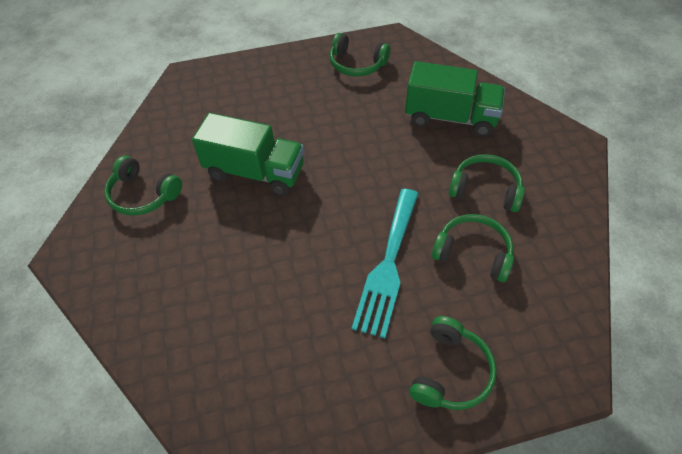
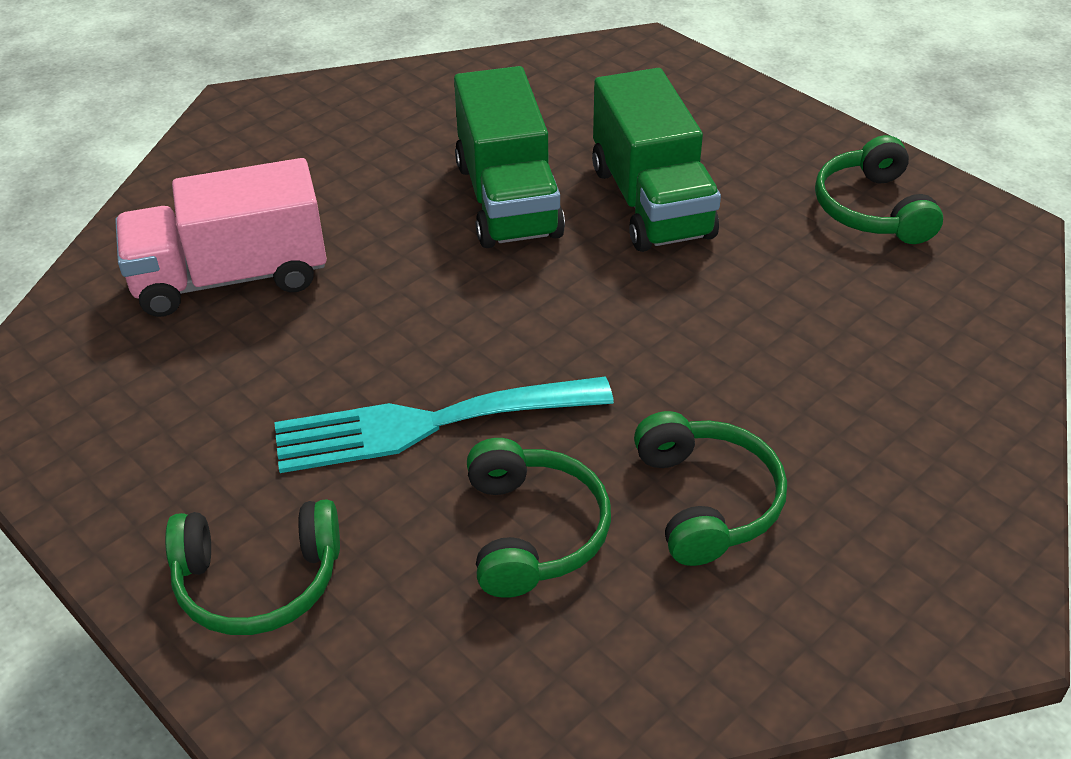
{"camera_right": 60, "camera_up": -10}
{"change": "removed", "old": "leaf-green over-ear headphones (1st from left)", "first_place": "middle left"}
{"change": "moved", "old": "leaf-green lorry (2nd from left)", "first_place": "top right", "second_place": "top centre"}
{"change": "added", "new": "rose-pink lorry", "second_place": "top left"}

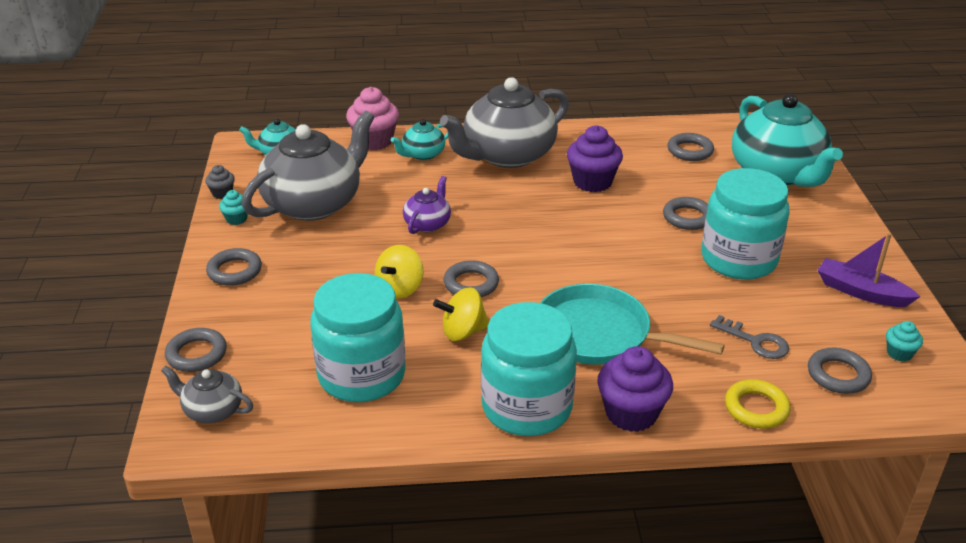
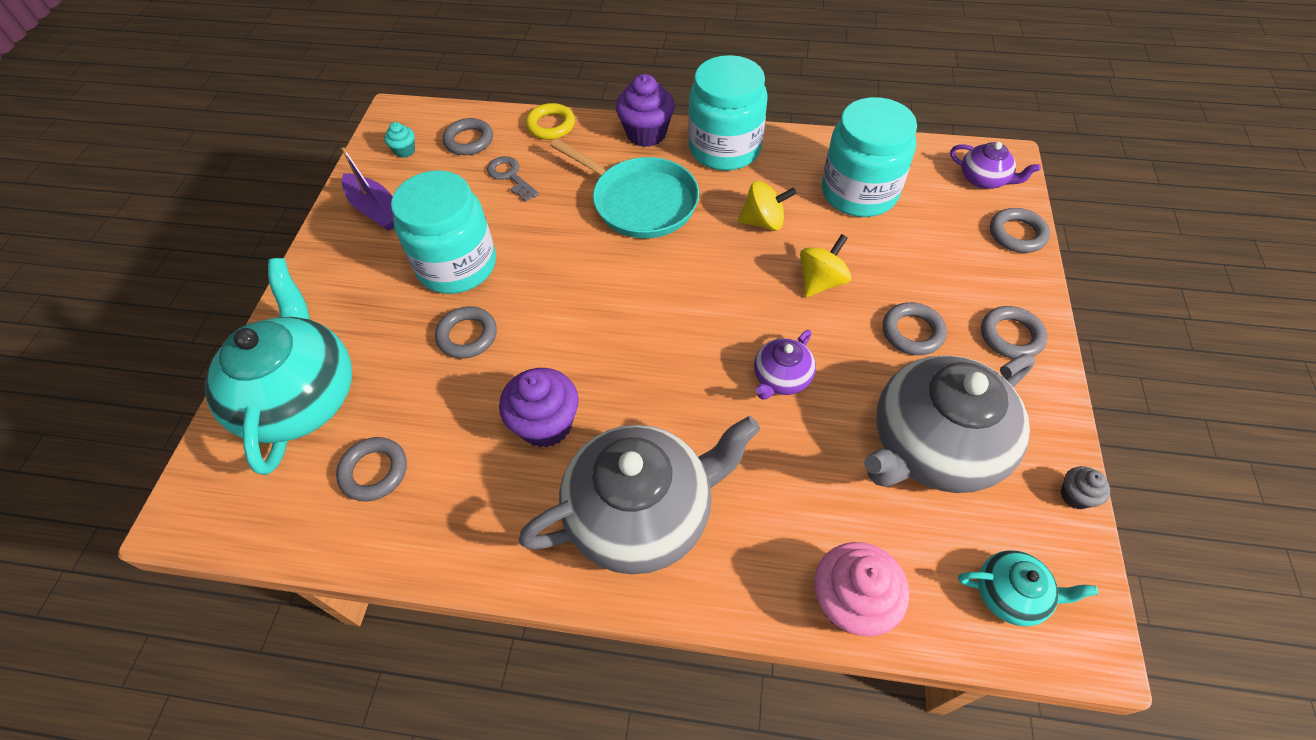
{"camera_right": -165, "camera_up": 20}
{"change": "recoloured", "old": "ash-grey tea pot (1st from left)", "new": "royal purple tea pot (2nd from left)", "first_place": "bottom left", "second_place": "top right"}
{"change": "removed", "old": "turquoise cupcake (1st from left)", "first_place": "middle left"}
{"change": "removed", "old": "turquoise tea pot (2nd from left)", "first_place": "top centre"}
{"change": "moved", "old": "ash-grey torus (3rd from left in the first image)", "new": "ash-grey torus (4th from left)", "first_place": "centre", "second_place": "middle right"}

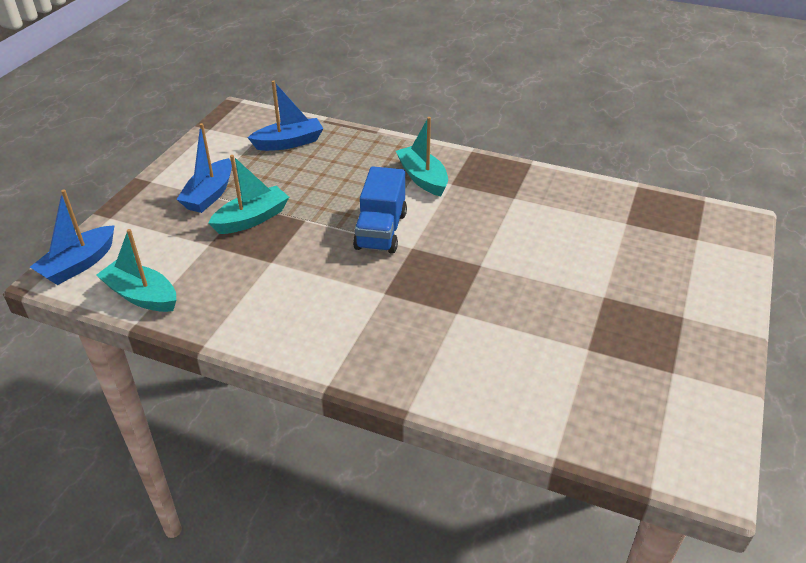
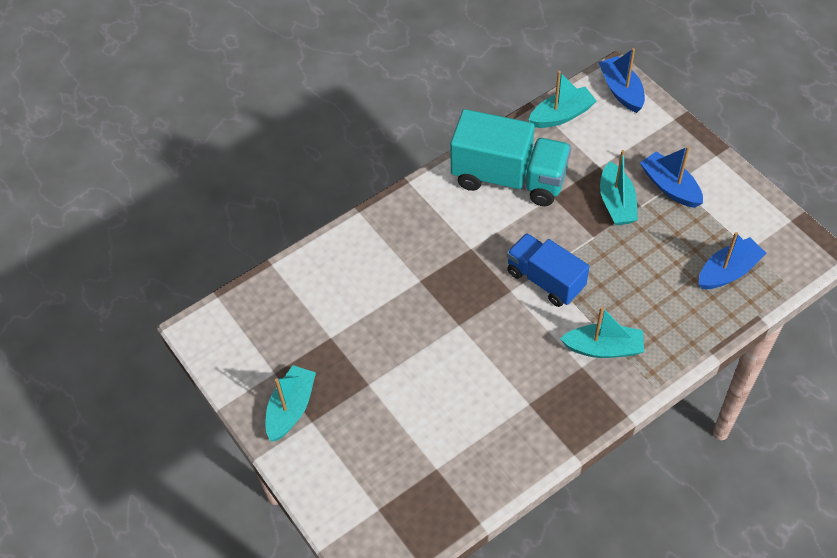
{"camera_right": 125, "camera_up": 15}
{"change": "turned", "old": "blue boat (3rd from left)", "first_place": "top centre", "second_place": "middle right", "degrees": -135}
{"change": "added", "new": "turquoise boat (1st from left)", "second_place": "bottom centre"}
{"change": "added", "new": "turquoise lorry", "second_place": "top centre"}

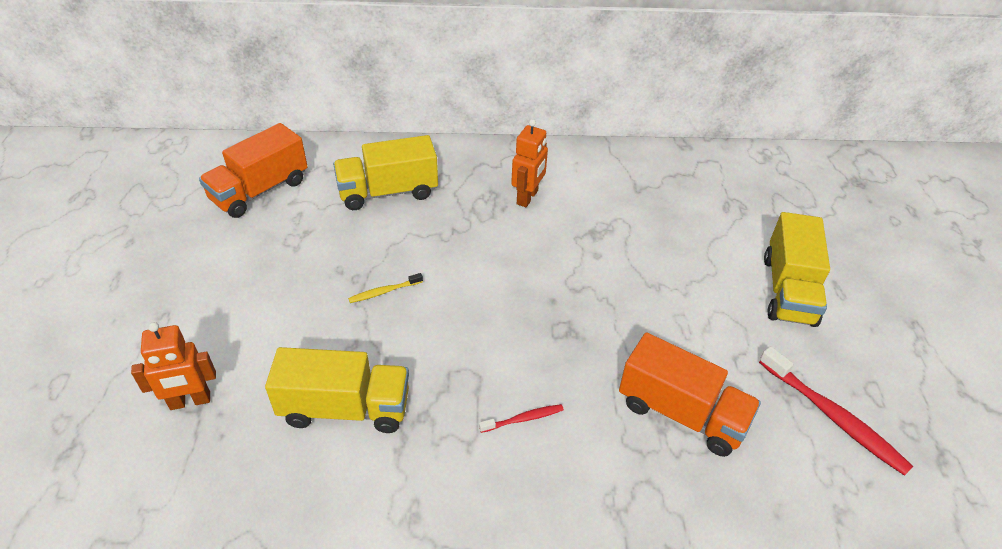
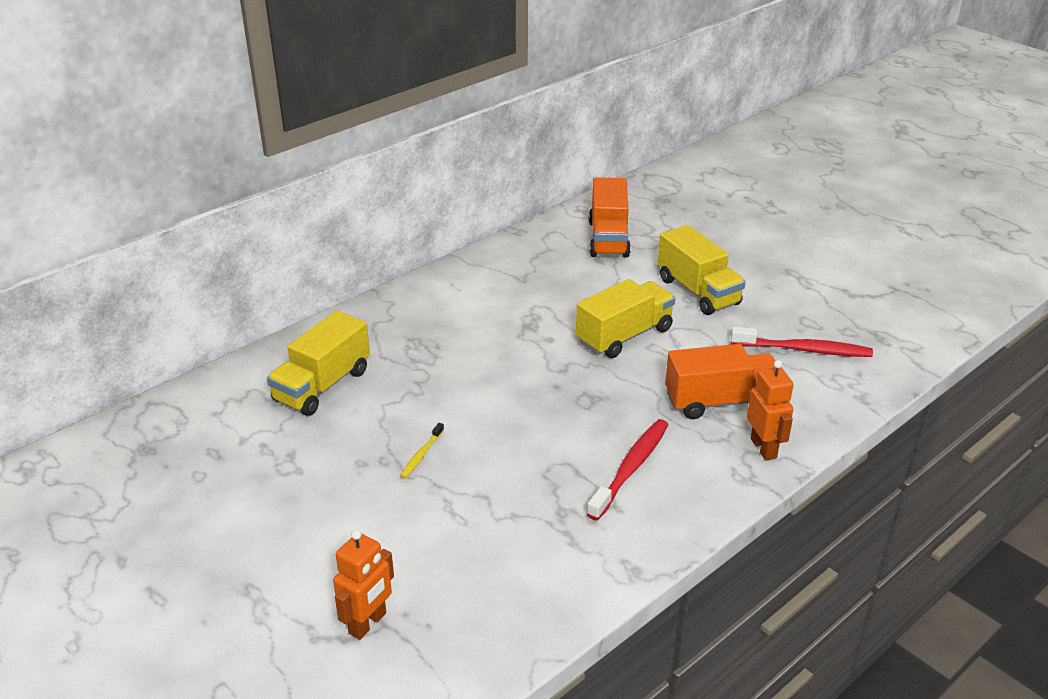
{"camera_right": -40, "camera_up": -10}
{"change": "moved", "old": "bright orange lorry (1st from left)", "first_place": "top left", "second_place": "top centre"}
{"change": "moved", "old": "bright yellow lorry (1st from left in the first image)", "new": "bright yellow lorry (2nd from left)", "first_place": "bottom centre", "second_place": "centre"}
{"change": "resized", "old": "crimson toothbrush (1st from left)", "first_place": "bottom centre", "second_place": "bottom centre", "factor": 1.96}
{"change": "moved", "old": "bright orange toy robot (2nd from left)", "first_place": "top centre", "second_place": "middle right"}

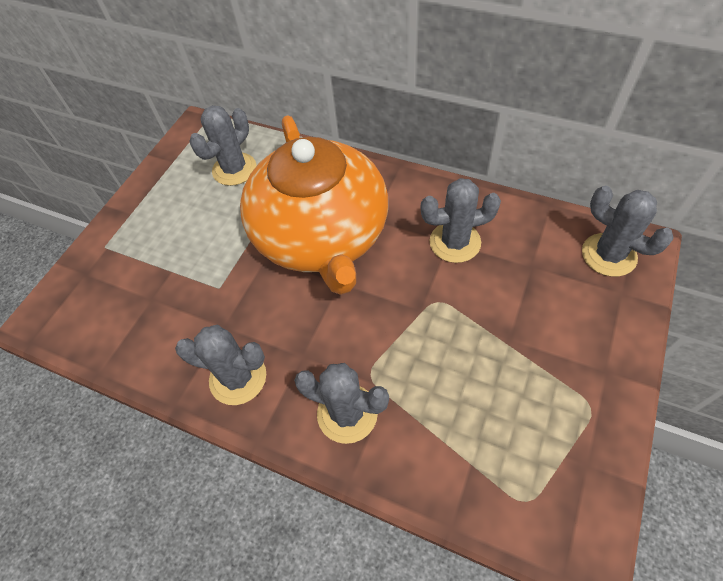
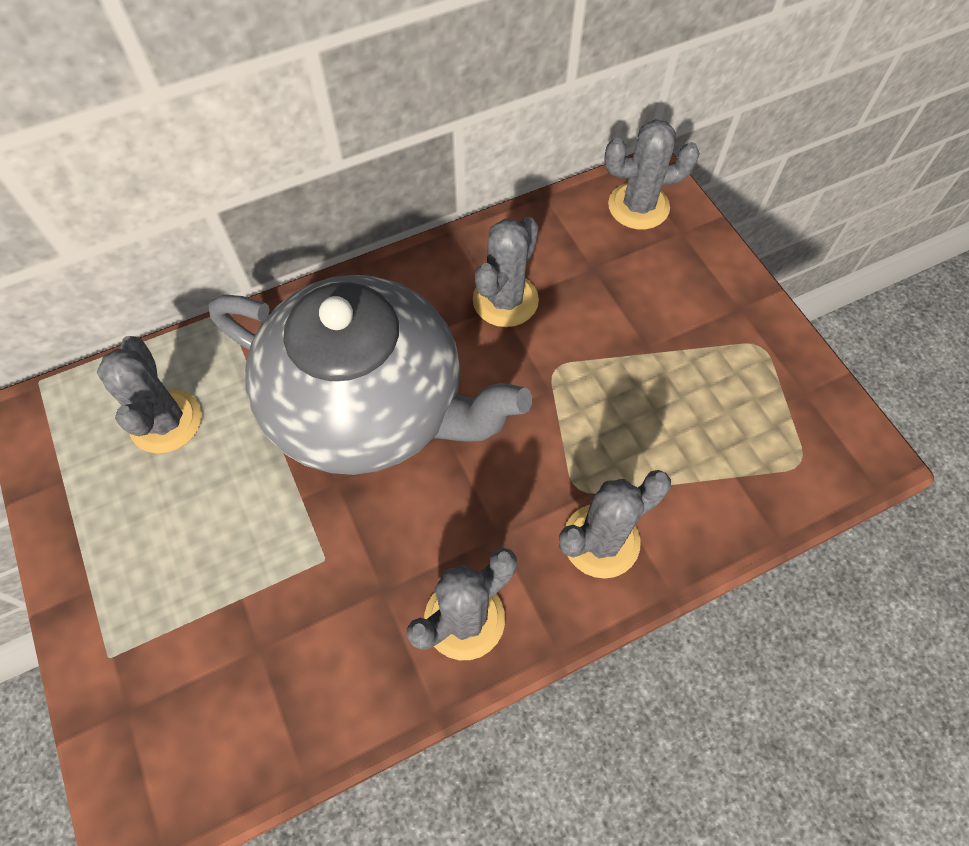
{"camera_right": -55, "camera_up": 5}
{"change": "recoloured", "old": "bright orange tea pot", "new": "ash-grey tea pot", "first_place": "centre", "second_place": "centre"}

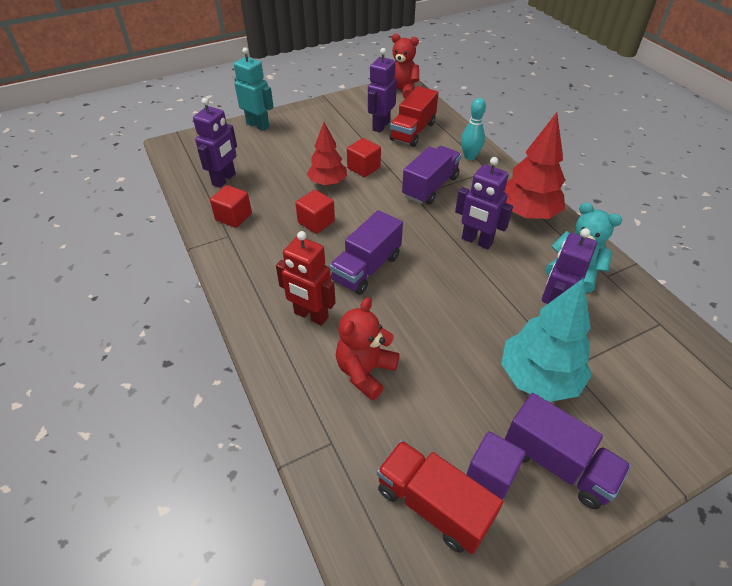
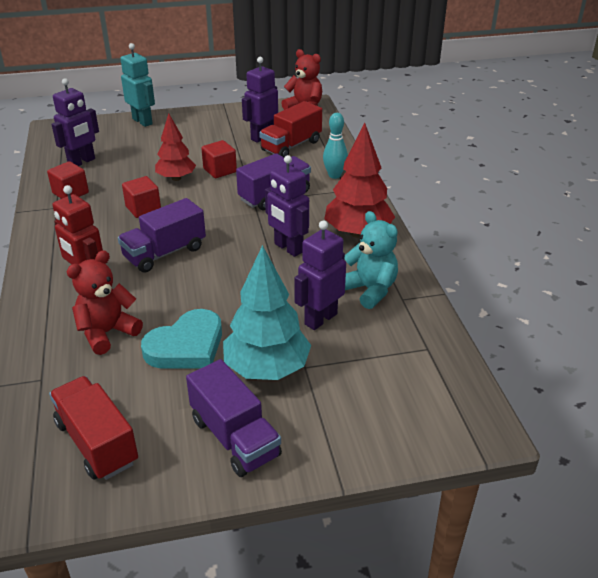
{"camera_right": 15, "camera_up": -10}
{"change": "removed", "old": "royal purple solid cube", "first_place": "bottom right"}
{"change": "added", "new": "turquoise heart shape", "second_place": "middle left"}

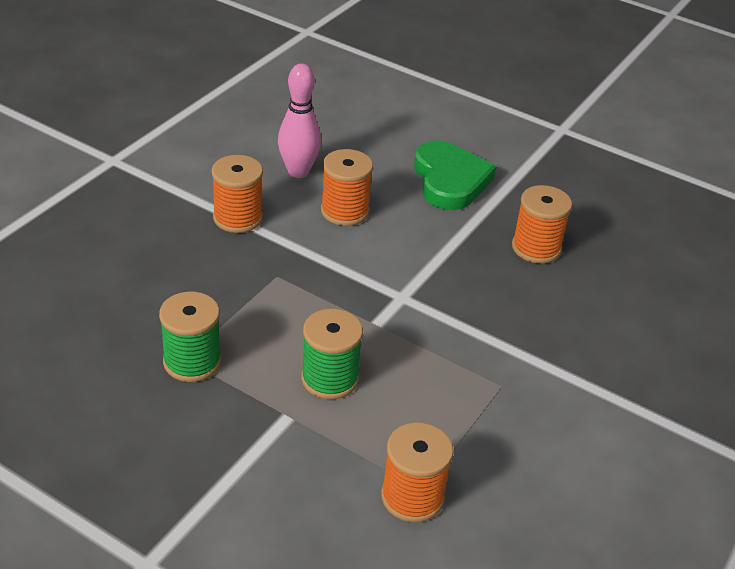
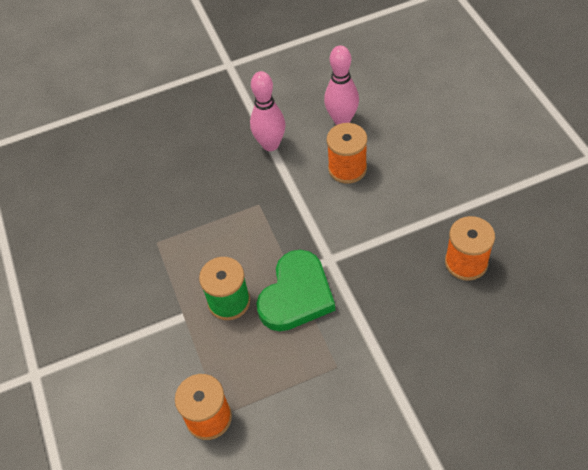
{"camera_right": 45, "camera_up": 15}
{"change": "removed", "old": "leaf-green bobbin (1st from left)", "first_place": "middle left"}
{"change": "replaced", "old": "bright orange bobbin (1st from left)", "new": "rose-pink bowling pin (1st from left)", "first_place": "middle left", "second_place": "top centre"}
{"change": "moved", "old": "leaf-green heart shape", "first_place": "top centre", "second_place": "centre"}

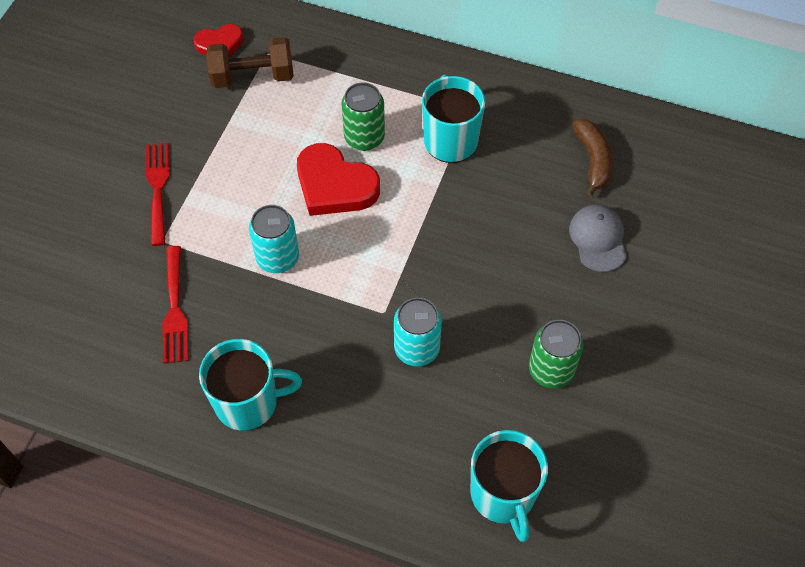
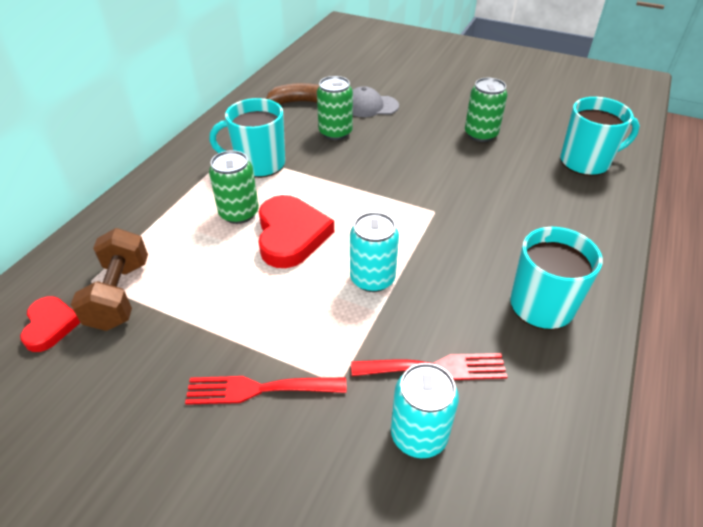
{"camera_right": -85, "camera_up": -15}
{"change": "turned", "old": "crimson heart shape (2nd from left)", "first_place": "top centre", "second_place": "centre", "degrees": -45}
{"change": "moved", "old": "turquoise tin (2nd from left)", "first_place": "centre", "second_place": "bottom centre"}
{"change": "added", "new": "leaf-green tin (2nd from left)", "second_place": "top centre"}

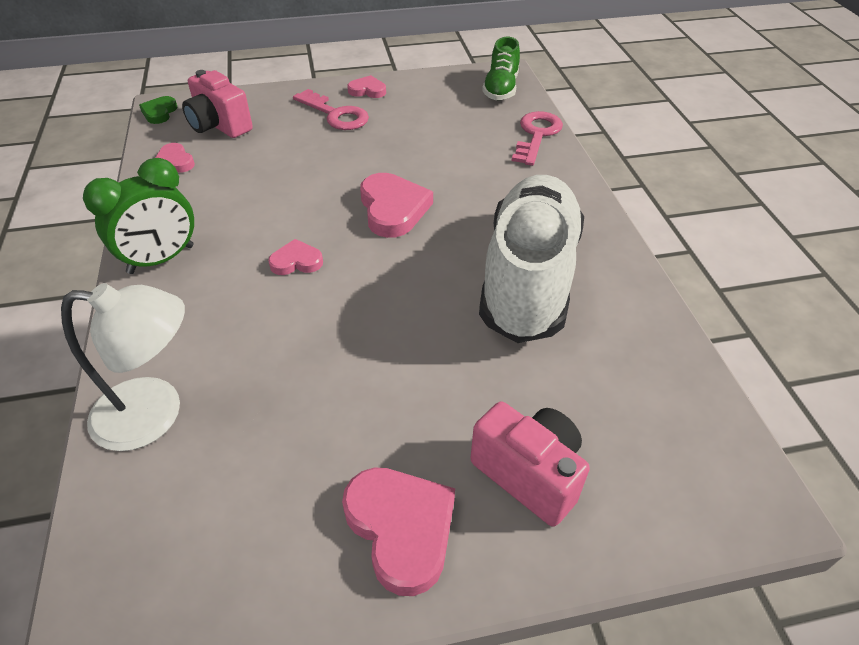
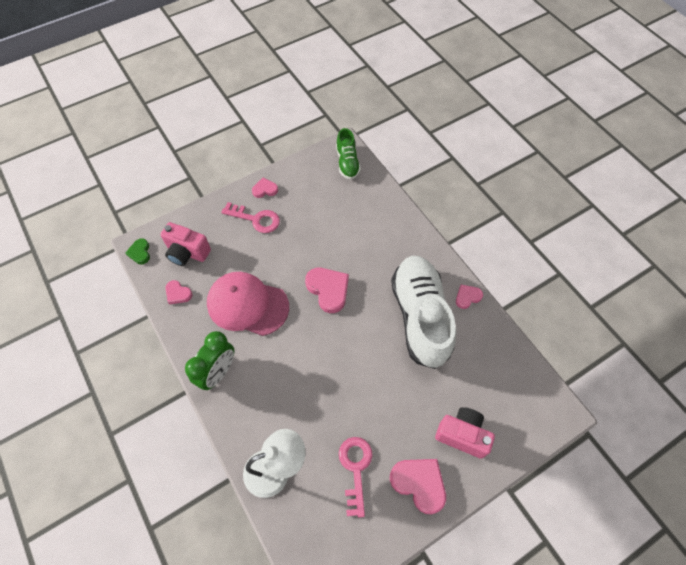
{"camera_right": -20, "camera_up": 15}
{"change": "moved", "old": "rose-pink heart shape (2nd from left in the first image)", "new": "rose-pink heart shape (5th from left)", "first_place": "centre", "second_place": "middle right"}
{"change": "moved", "old": "rose-pink door key (2nd from left)", "first_place": "top centre", "second_place": "bottom centre"}
{"change": "added", "new": "rose-pink baseball cap", "second_place": "centre"}

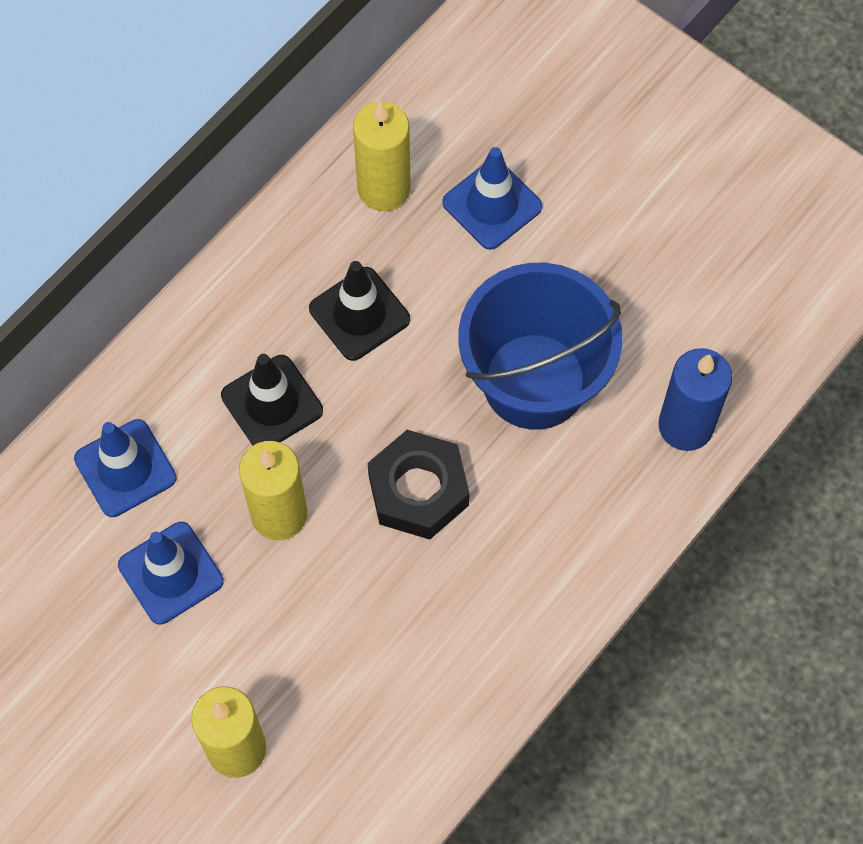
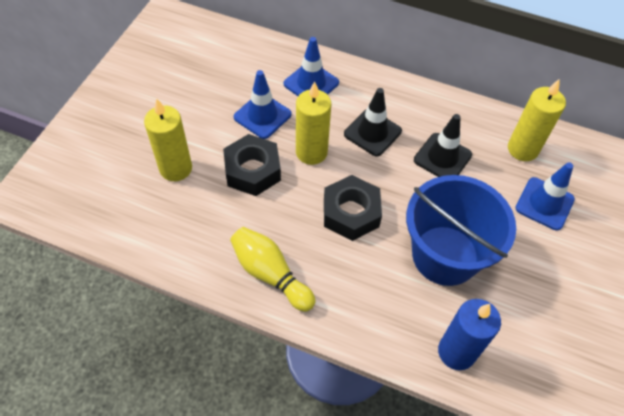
{"camera_right": 70, "camera_up": -10}
{"change": "added", "new": "ebony hex nut (1st from left)", "second_place": "centre"}
{"change": "added", "new": "bright yellow bowling pin", "second_place": "centre"}

